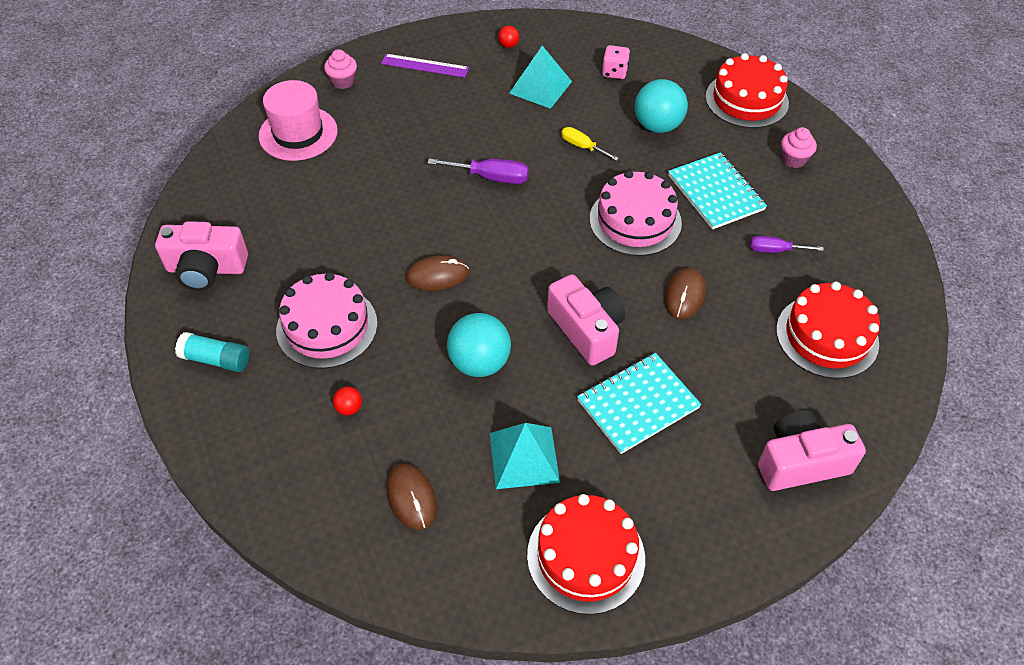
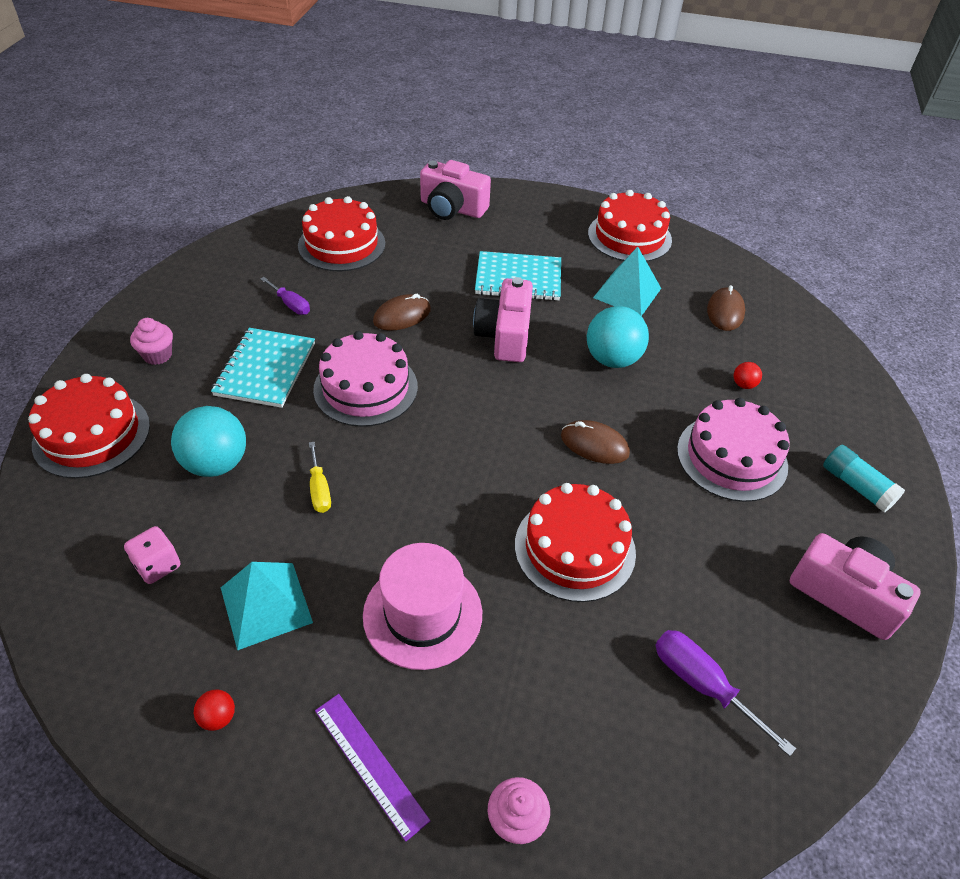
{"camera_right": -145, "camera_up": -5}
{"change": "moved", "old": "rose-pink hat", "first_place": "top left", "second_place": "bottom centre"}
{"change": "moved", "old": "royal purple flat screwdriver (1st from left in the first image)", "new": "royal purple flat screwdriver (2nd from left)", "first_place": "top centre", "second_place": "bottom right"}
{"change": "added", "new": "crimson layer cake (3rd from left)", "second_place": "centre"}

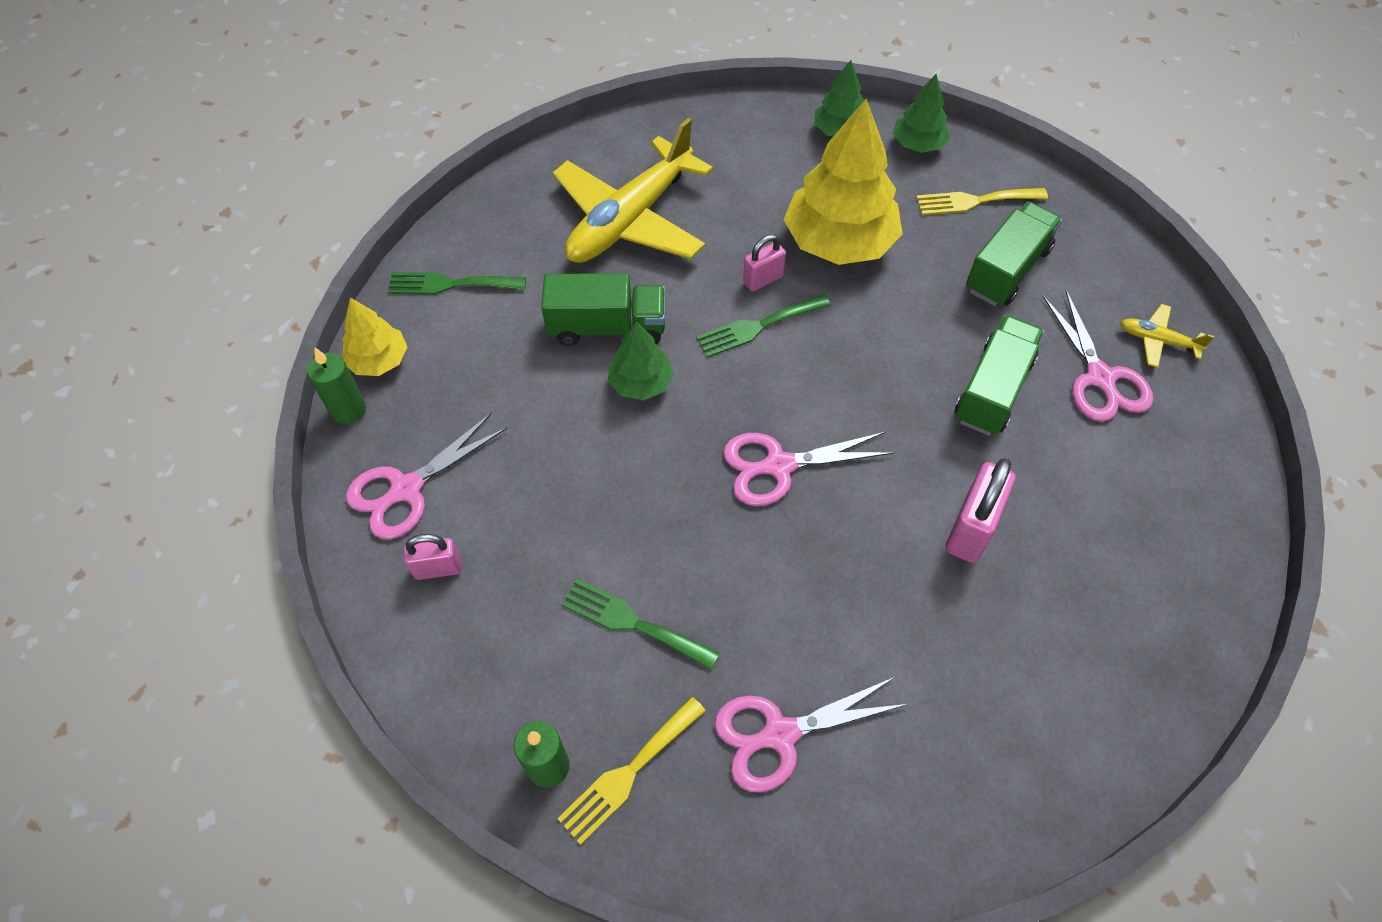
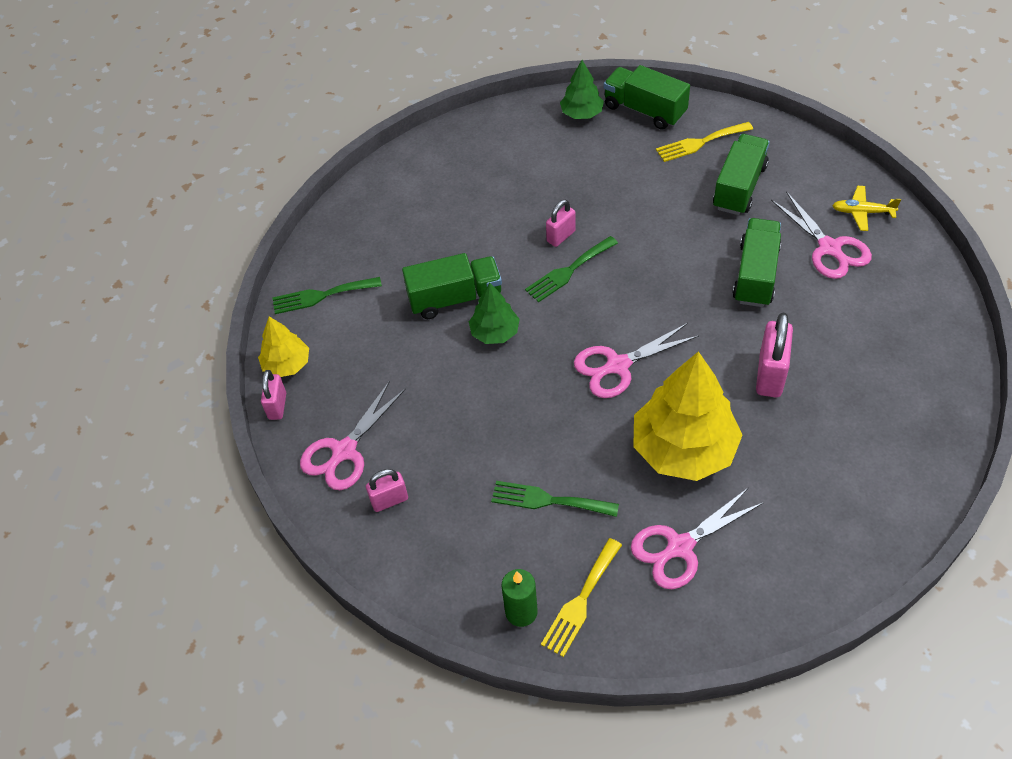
{"camera_right": -10, "camera_up": -5}
{"change": "replaced", "old": "leaf-green wax candle (1st from left)", "new": "rose-pink lock (1st from left)", "first_place": "middle left", "second_place": "middle left"}
{"change": "removed", "old": "bright yellow aeroplane (1st from left)", "first_place": "top centre"}
{"change": "moved", "old": "bright yellow tree (2nd from left)", "first_place": "top centre", "second_place": "middle right"}
{"change": "replaced", "old": "leaf-green tree (3rd from left)", "new": "leaf-green lorry (2nd from left)", "first_place": "top centre", "second_place": "top centre"}

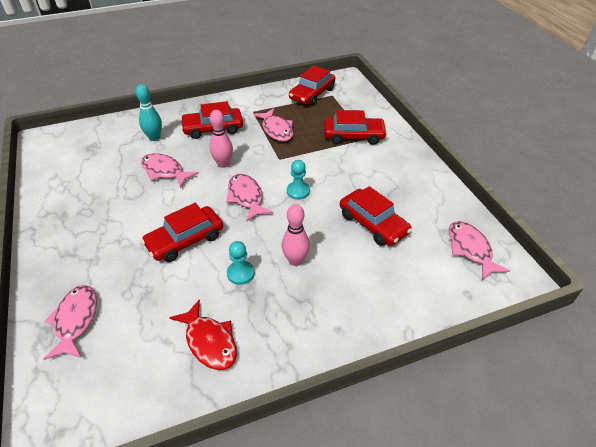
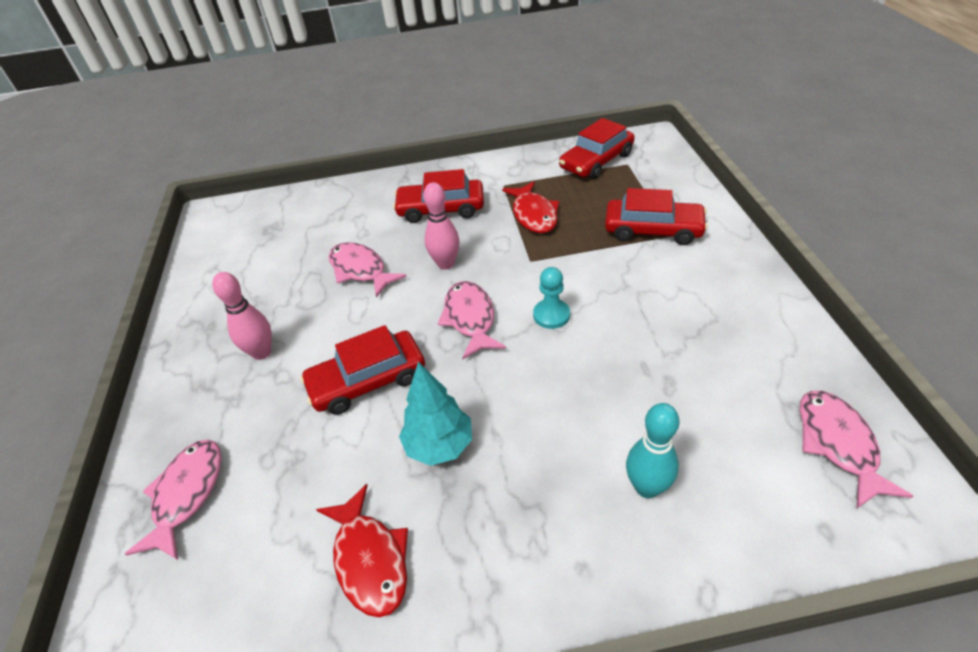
{"camera_right": 15, "camera_up": 0}
{"change": "moved", "old": "turquoise bowling pin", "first_place": "top left", "second_place": "bottom right"}
{"change": "replaced", "old": "turquoise pawn (1st from left)", "new": "turquoise tree", "first_place": "centre", "second_place": "centre"}
{"change": "recoloured", "old": "rose-pink fish figure (4th from left)", "new": "crimson fish figure (2nd from left)", "first_place": "top centre", "second_place": "top centre"}
{"change": "moved", "old": "rose-pink bowling pin (2nd from left in the first image)", "new": "rose-pink bowling pin (1st from left)", "first_place": "centre", "second_place": "middle left"}
{"change": "removed", "old": "crimson toy car (5th from left)", "first_place": "centre"}

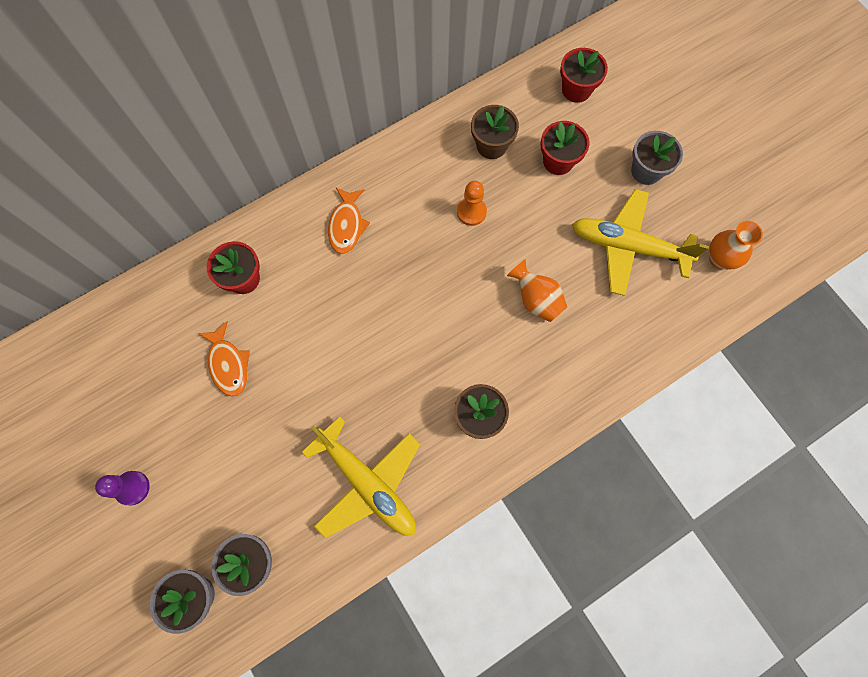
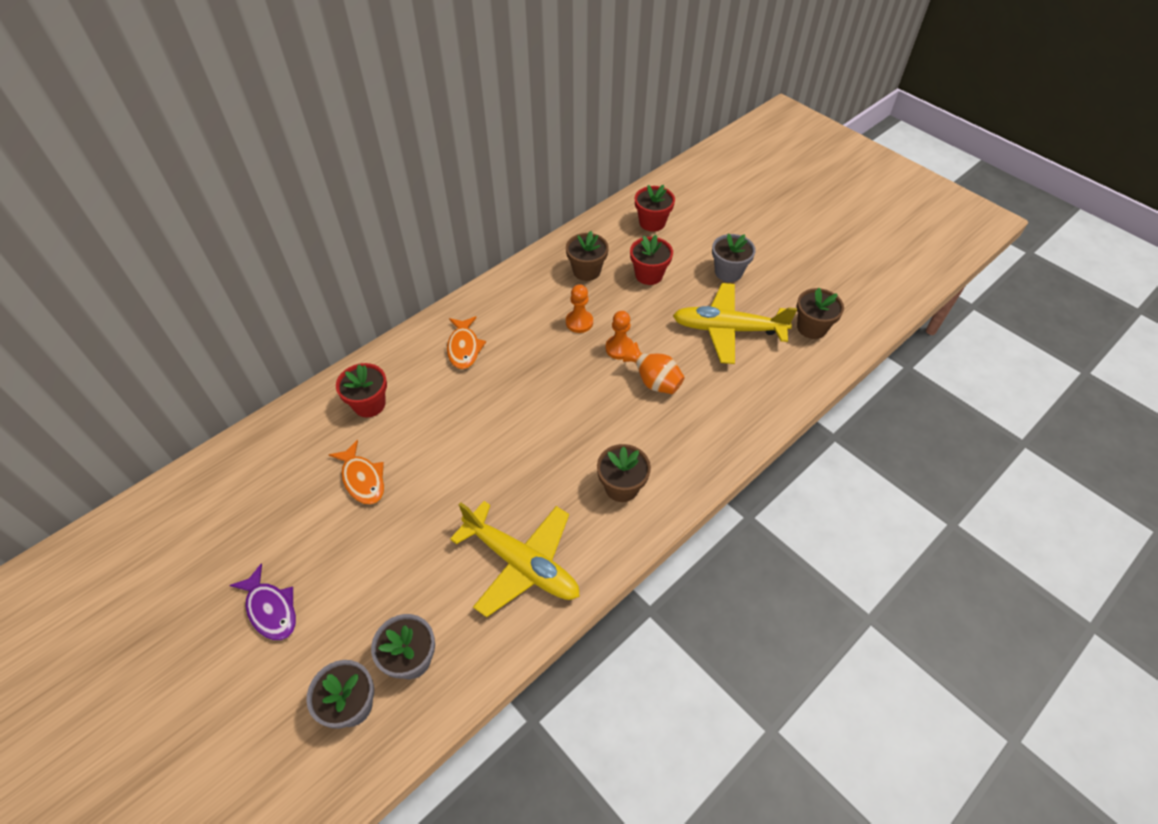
{"camera_right": -10, "camera_up": -20}
{"change": "replaced", "old": "royal purple pawn", "new": "royal purple fish figure", "first_place": "bottom left", "second_place": "bottom left"}
{"change": "replaced", "old": "bright orange vase (2nd from left)", "new": "dark brown flower pot (3rd from left)", "first_place": "middle right", "second_place": "middle right"}
{"change": "added", "new": "bright orange pawn (2nd from left)", "second_place": "centre"}

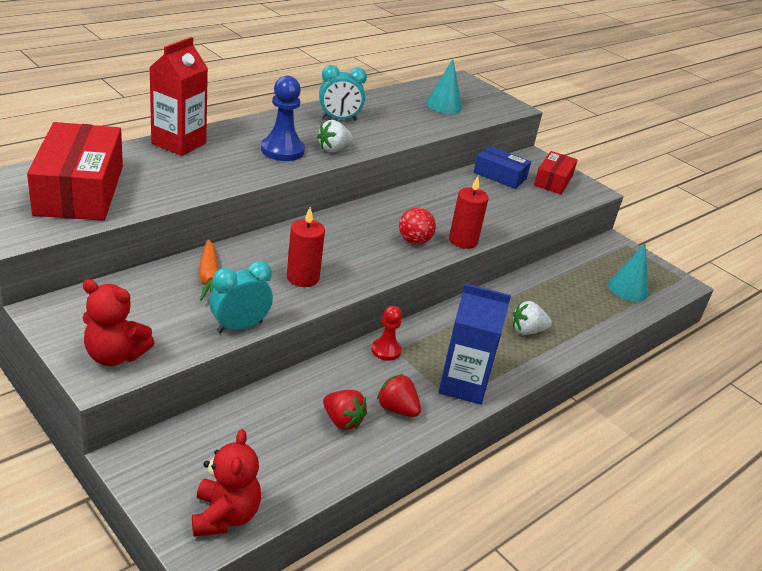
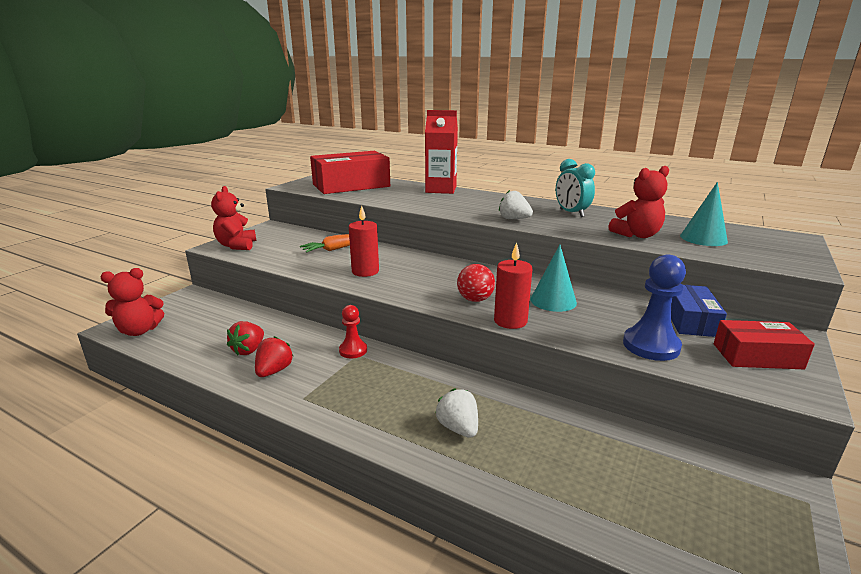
{"camera_right": 75, "camera_up": -10}
{"change": "removed", "old": "turquoise clock (1st from left)", "first_place": "middle left"}
{"change": "moved", "old": "blue pawn", "first_place": "top centre", "second_place": "middle right"}
{"change": "removed", "old": "blue milk carton", "first_place": "centre"}
{"change": "moved", "old": "turquoise cone (2nd from left in the first image)", "new": "turquoise cone (1st from left)", "first_place": "middle right", "second_place": "centre"}
{"change": "added", "new": "crimson teddy (3rd from left)", "second_place": "middle right"}

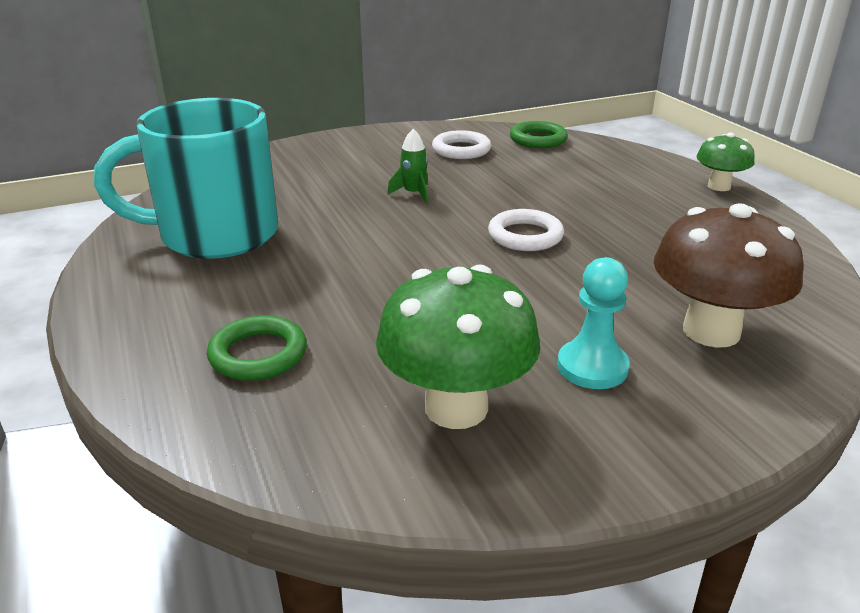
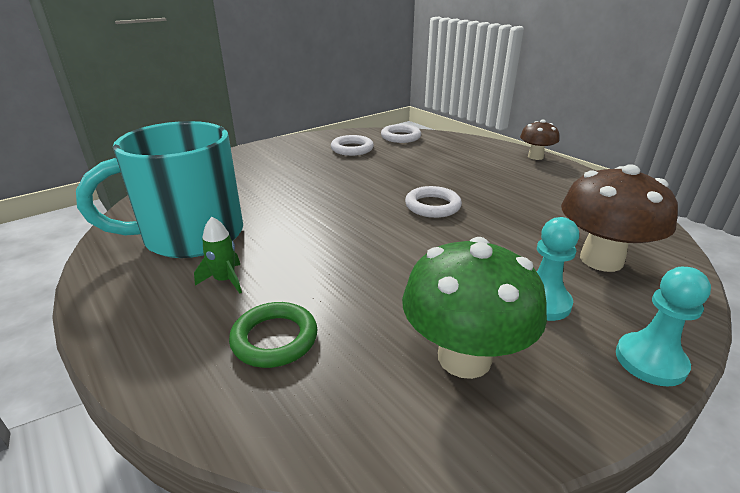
{"camera_right": -15, "camera_up": 0}
{"change": "moved", "old": "leaf-green toy rocket", "first_place": "top centre", "second_place": "middle left"}
{"change": "recoloured", "old": "leaf-green torus (2nd from left)", "new": "pure white torus (2nd from left)", "first_place": "top centre", "second_place": "top centre"}
{"change": "recoloured", "old": "leaf-green mushroom (2nd from left)", "new": "dark brown mushroom (1st from left)", "first_place": "top right", "second_place": "top right"}
{"change": "added", "new": "turquoise pawn (2nd from left)", "second_place": "middle right"}

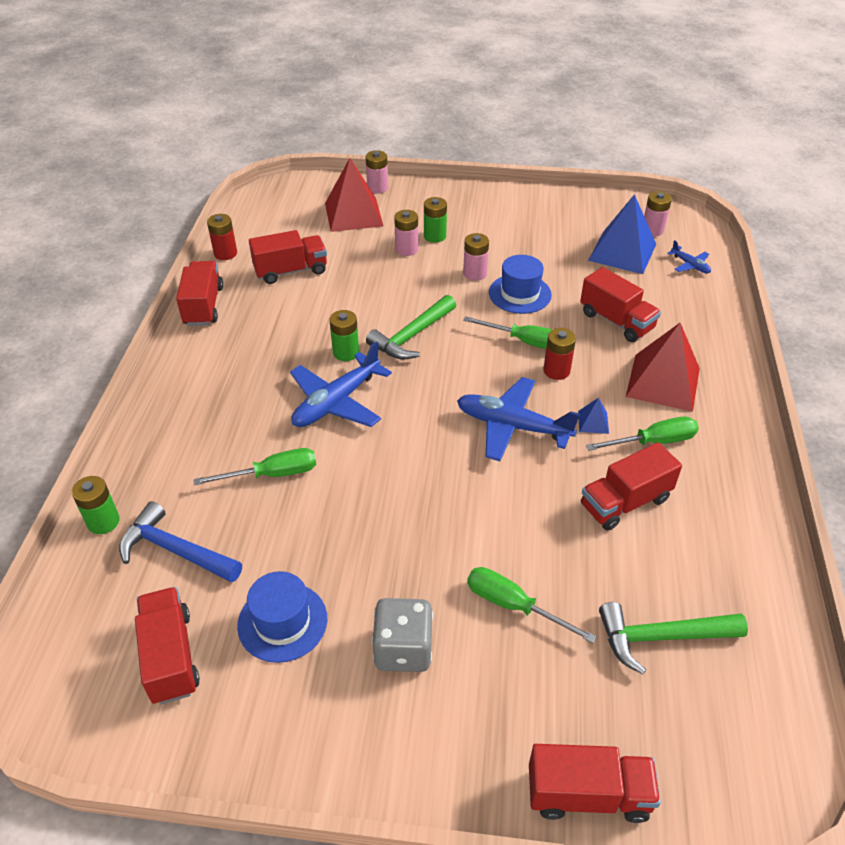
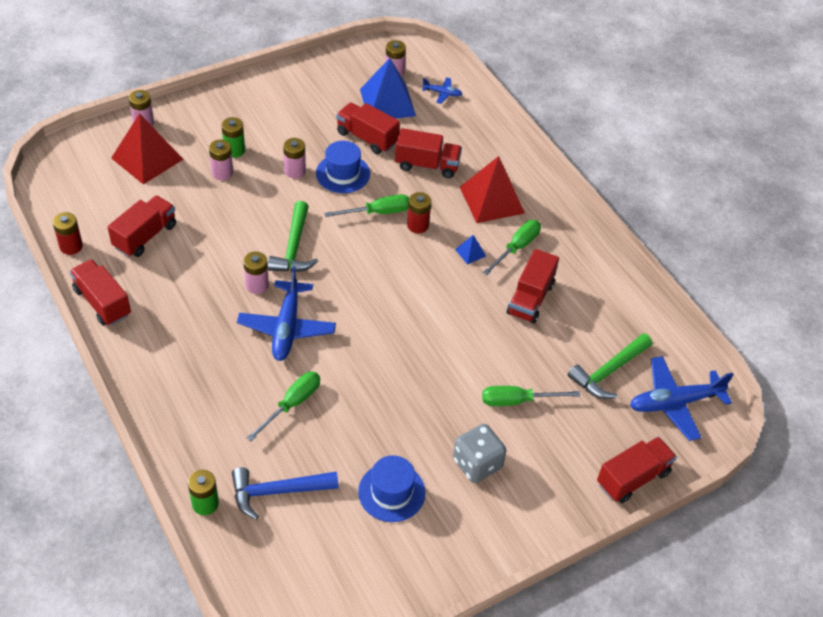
{"camera_right": -40, "camera_up": 5}
{"change": "moved", "old": "crimson lorry (1st from left in the first image)", "new": "crimson lorry (3rd from left)", "first_place": "bottom left", "second_place": "top centre"}
{"change": "recoloured", "old": "leaf-green AA battery (2nd from left)", "new": "rose-pink AA battery (3rd from left)", "first_place": "centre", "second_place": "middle left"}
{"change": "moved", "old": "blue aeroplane (2nd from left in the first image)", "new": "blue aeroplane (3rd from left)", "first_place": "centre", "second_place": "middle right"}

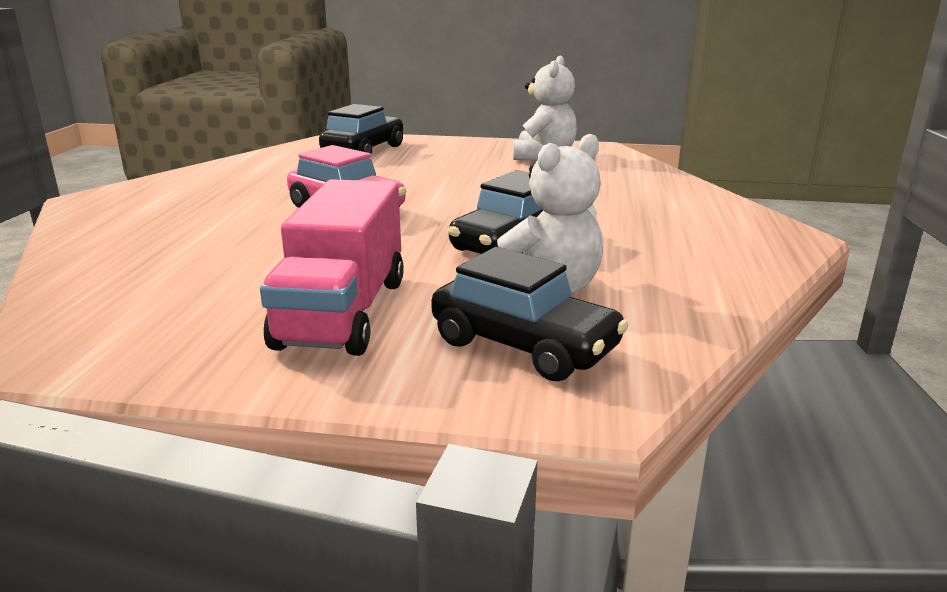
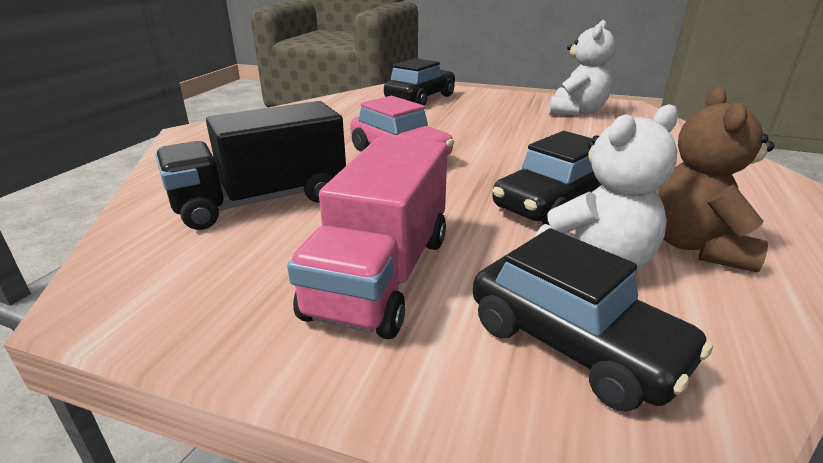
{"camera_right": 10, "camera_up": 5}
{"change": "added", "new": "ebony lorry", "second_place": "middle left"}
{"change": "added", "new": "dark brown teddy", "second_place": "middle right"}

